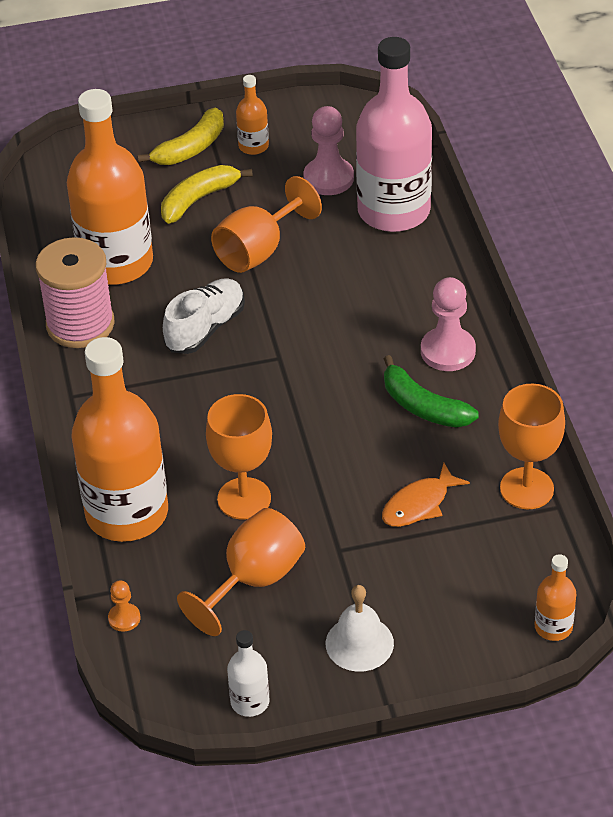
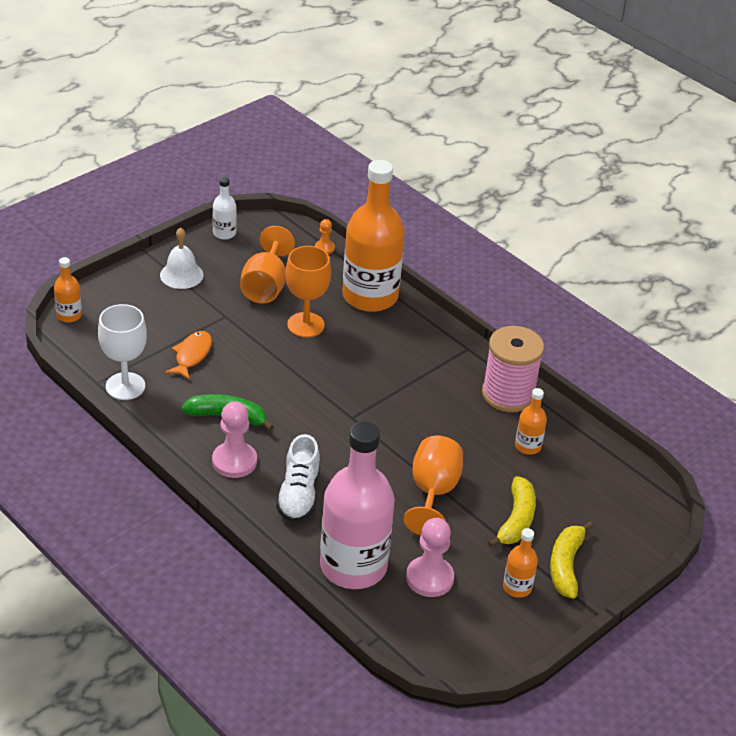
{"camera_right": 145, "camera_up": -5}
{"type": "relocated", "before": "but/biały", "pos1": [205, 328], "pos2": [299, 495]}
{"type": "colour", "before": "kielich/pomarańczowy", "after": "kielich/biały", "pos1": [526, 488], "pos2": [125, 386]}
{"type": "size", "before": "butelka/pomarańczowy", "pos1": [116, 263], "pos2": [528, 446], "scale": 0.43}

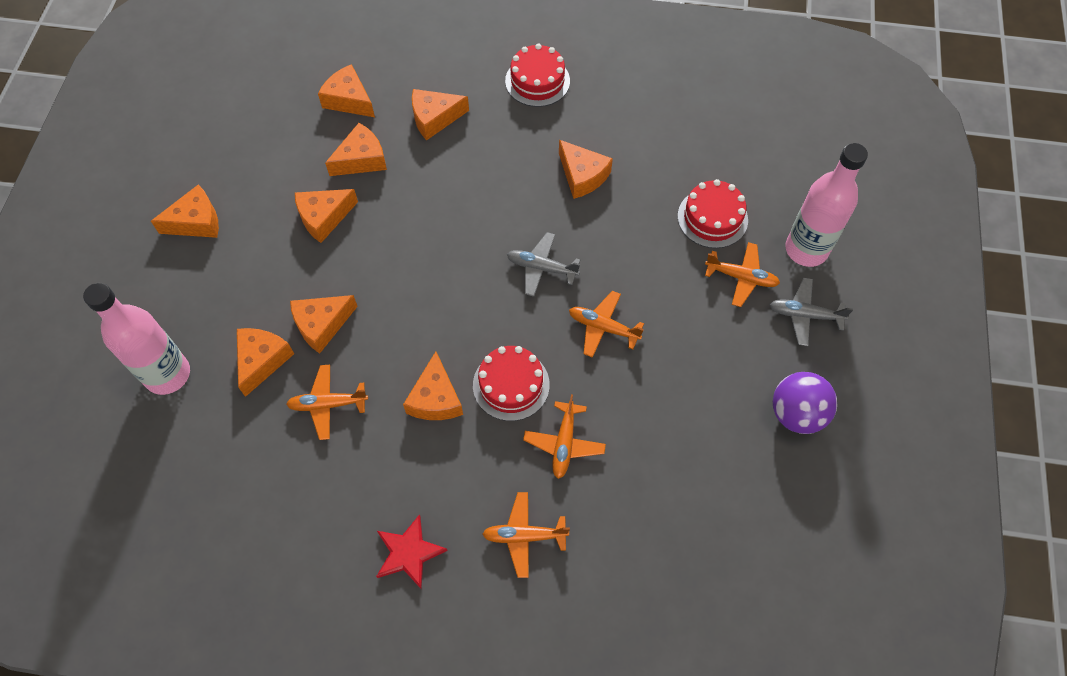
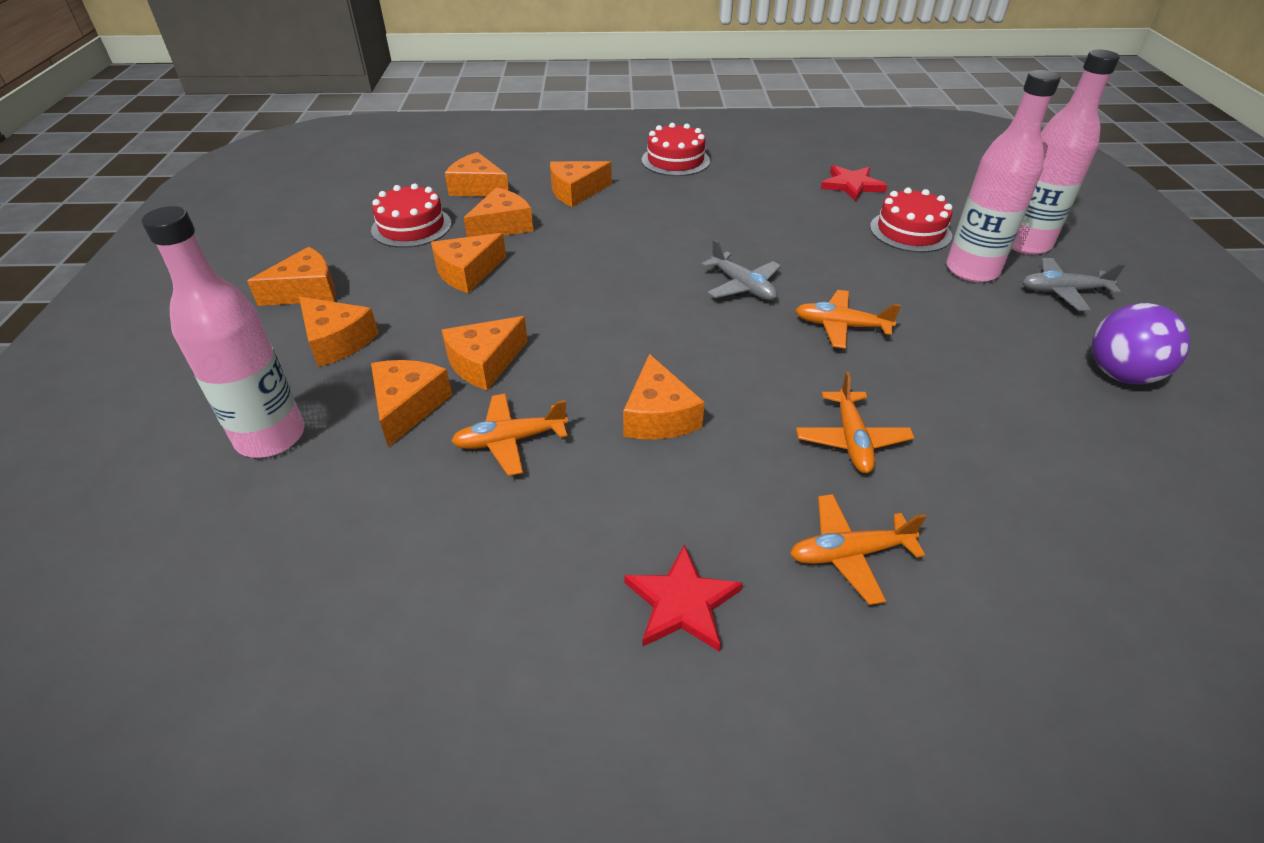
{"camera_right": -10, "camera_up": -20}
{"type": "appeared", "after": "gwiazda/czerwony", "pos2": [852, 185]}
{"type": "relocated", "before": "tort/czerwony", "pos1": [511, 385], "pos2": [411, 227]}
{"type": "relocated", "before": "ser/pomarańczowy", "pos1": [582, 176], "pos2": [337, 341]}
{"type": "exchanged", "before": "samolot/pomarańczowy", "after": "butelka/różowy", "pos1": [741, 277], "pos2": [972, 270]}
{"type": "spun", "before": "samolot/szary", "pos1": [541, 268], "pos2": [742, 286], "turn": -135}

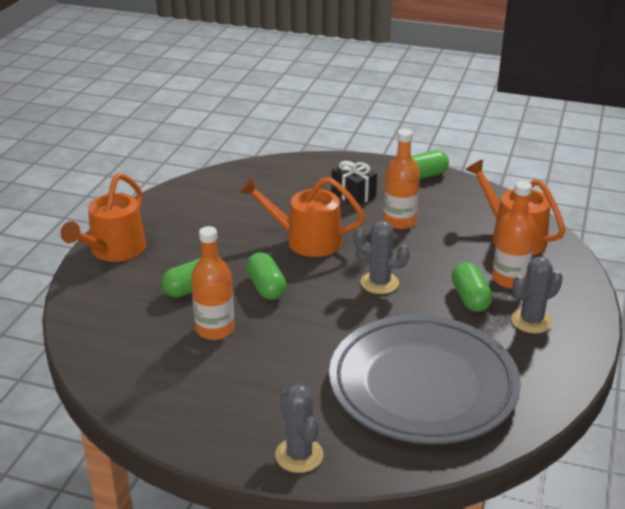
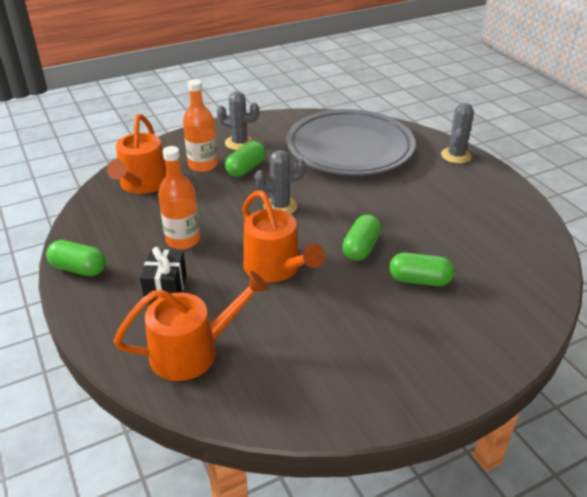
{"camera_right": -135, "camera_up": 5}
{"type": "missing", "before": "butelka/pomarańczowy", "pos1": [215, 329]}
{"type": "relocated", "before": "konewka/pomarańczowy", "pos1": [114, 250], "pos2": [192, 351]}
{"type": "spun", "before": "kaktus/szary", "pos1": [379, 283], "pos2": [280, 206], "turn": -75}

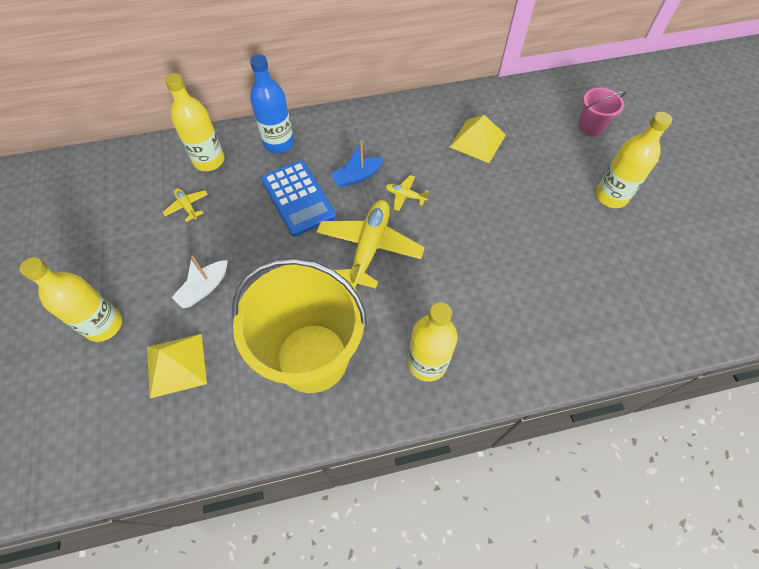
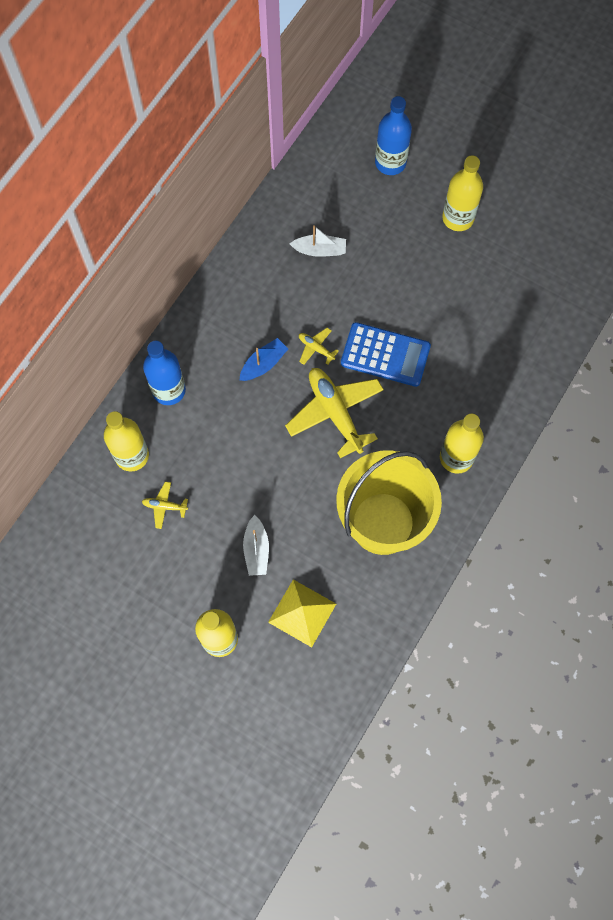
{"camera_right": -45, "camera_up": 10}
{"type": "relocated", "before": "kalkulator/niebieski", "pos1": [298, 198], "pos2": [385, 355]}
{"type": "exchanged", "before": "piramida/żółty", "after": "łódka/biały", "pos1": [477, 140], "pos2": [319, 250]}
{"type": "exchanged", "before": "wiadro/różowy", "after": "butelka/niebieski", "pos1": [590, 127], "pos2": [390, 163]}
{"type": "spun", "before": "łódka/niebieski", "pos1": [357, 176], "pos2": [263, 364], "turn": -150}
{"type": "spun", "before": "samolot/żółty", "pos1": [405, 196], "pos2": [316, 348], "turn": 60}

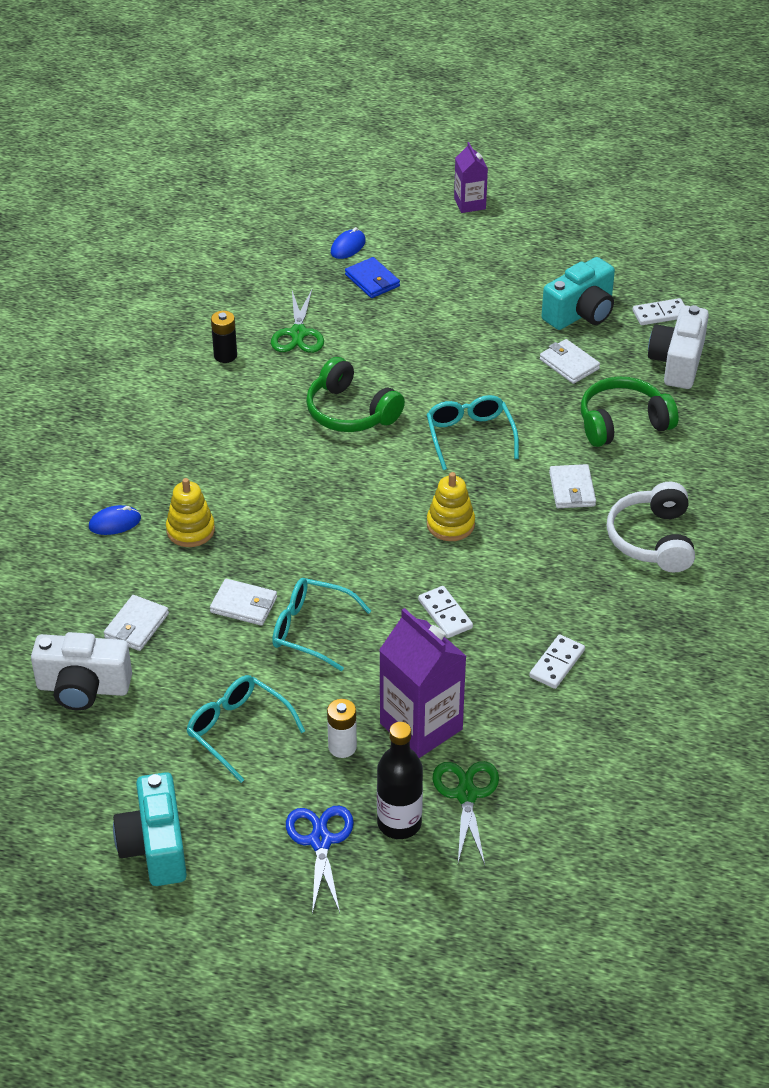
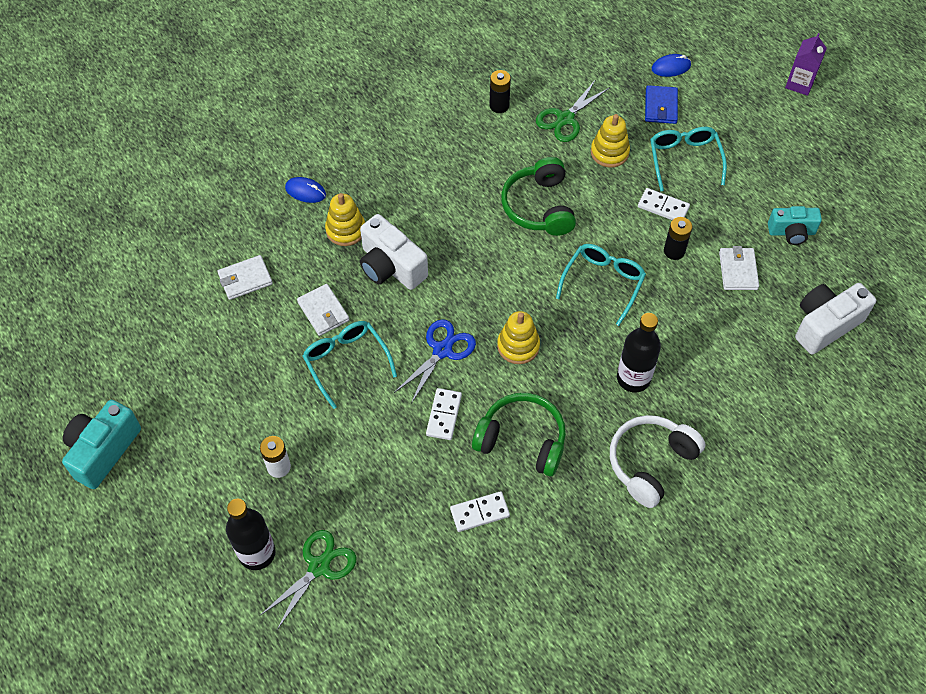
{"camera_right": 40, "camera_up": 15}
{"type": "missing", "before": "karton mleka/fioletowy", "pos1": [421, 726]}
{"type": "appeared", "after": "zabawka nakładanka/żółty", "pos2": [609, 152]}
{"type": "appeared", "after": "bateria/czarny", "pos2": [674, 251]}
{"type": "relocated", "before": "aparat fotograficzny/biały", "pos1": [83, 688], "pos2": [391, 266]}
{"type": "relocated", "before": "okulary/turkusowy", "pos1": [237, 730], "pos2": [684, 159]}
{"type": "relocated", "before": "nożyczki/niebieski", "pos1": [320, 841], "pos2": [442, 350]}
{"type": "relocated", "before": "słuchawki/zielony", "pos1": [622, 423], "pos2": [522, 440]}
{"type": "relocated", "before": "kostka domina/biały", "pos1": [660, 314], "pos2": [663, 207]}
{"type": "exchanged", "before": "portfel/biały", "after": "butelka/czarny", "pos1": [572, 489], "pos2": [633, 378]}
{"type": "size", "before": "aparat fotograficzny/turkusowy", "pos1": [580, 313], "pos2": [791, 232], "scale": 0.66}

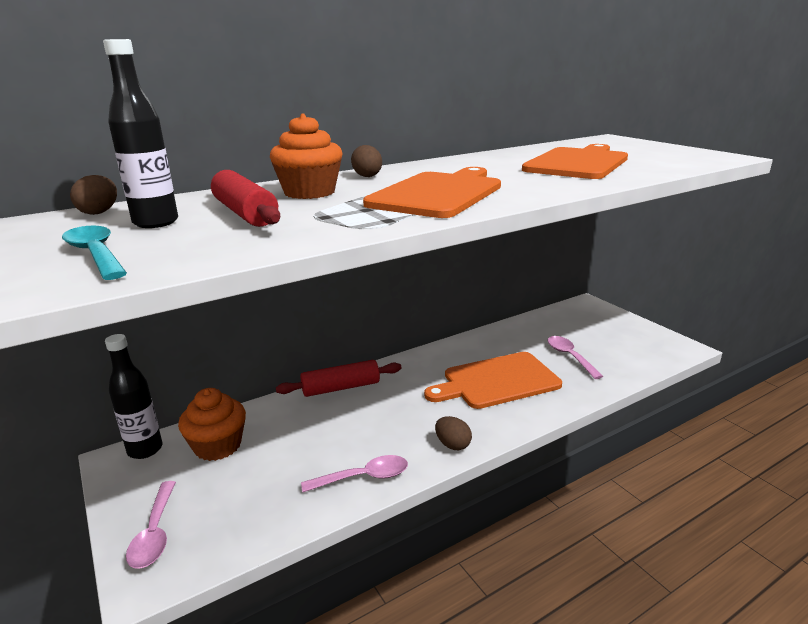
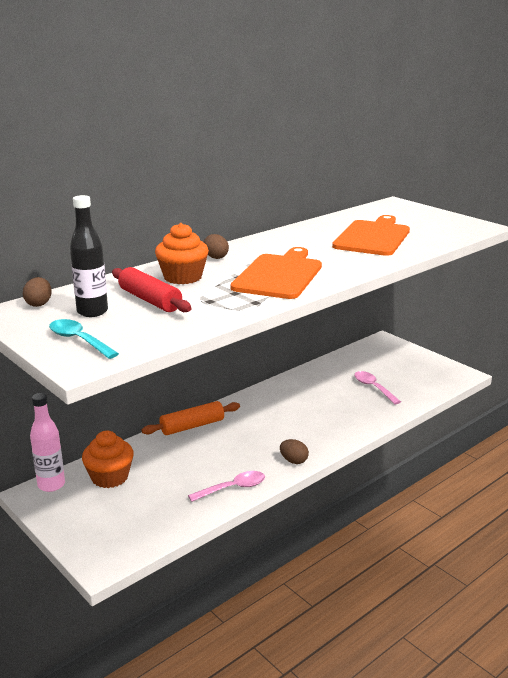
{"camera_right": -10, "camera_up": 0}
{"type": "missing", "before": "łyżka/różowy", "pos1": [155, 533]}
{"type": "missing", "before": "deska do krojenia/pomarańczowy", "pos1": [496, 381]}
{"type": "colour", "before": "butelka/czarny", "after": "butelka/różowy", "pos1": [145, 450], "pos2": [51, 485]}
{"type": "colour", "before": "wałek do ciasta/czerwony", "after": "wałek do ciasta/pomarańczowy", "pos1": [341, 388], "pos2": [192, 426]}

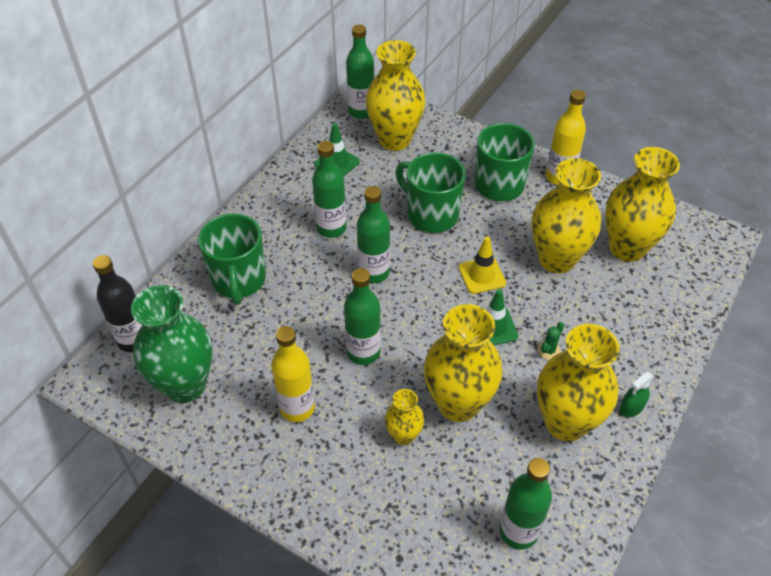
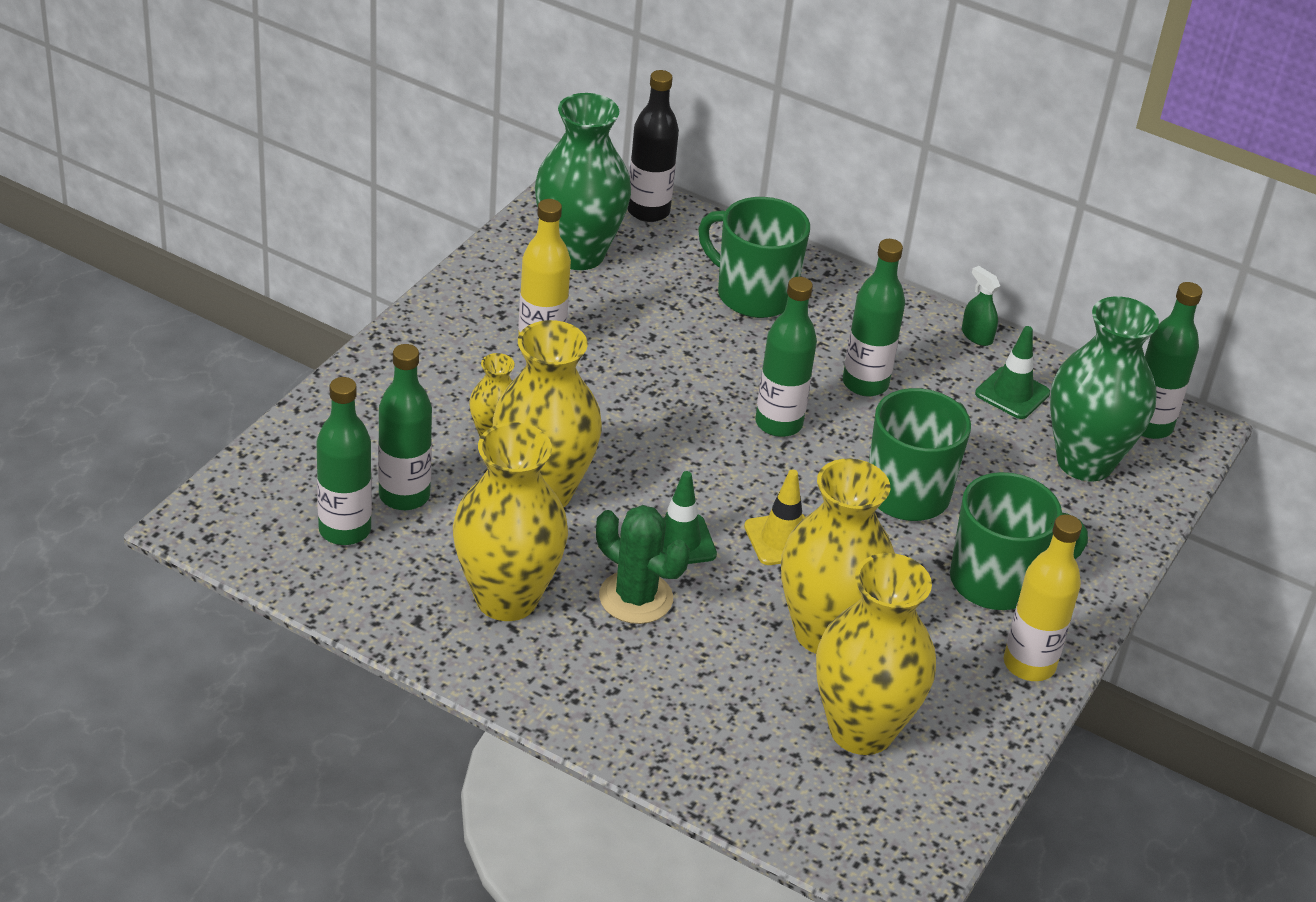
{"camera_right": 85, "camera_up": -10}
{"type": "relocated", "before": "butelka/zielony", "pos1": [363, 352], "pos2": [404, 496]}
{"type": "relocated", "before": "spryskiwacz/zielony", "pos1": [631, 407], "pos2": [976, 336]}
{"type": "colour", "before": "wazon/żółty", "after": "wazon/zielony", "pos1": [395, 139], "pos2": [1085, 462]}
{"type": "spun", "before": "kubek/zielony", "pos1": [239, 280], "pos2": [753, 295], "turn": 45}
{"type": "size", "before": "kaktus/zielony", "pos1": [548, 350], "pos2": [636, 598], "scale": 2.04}

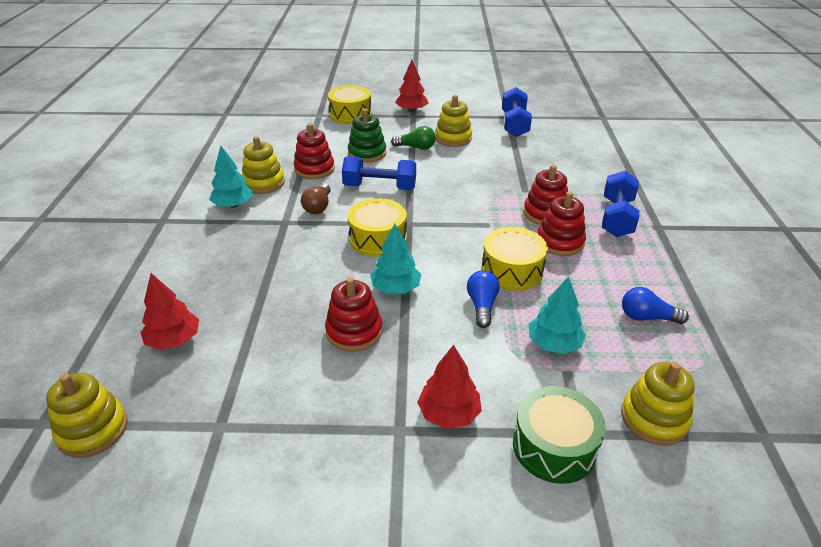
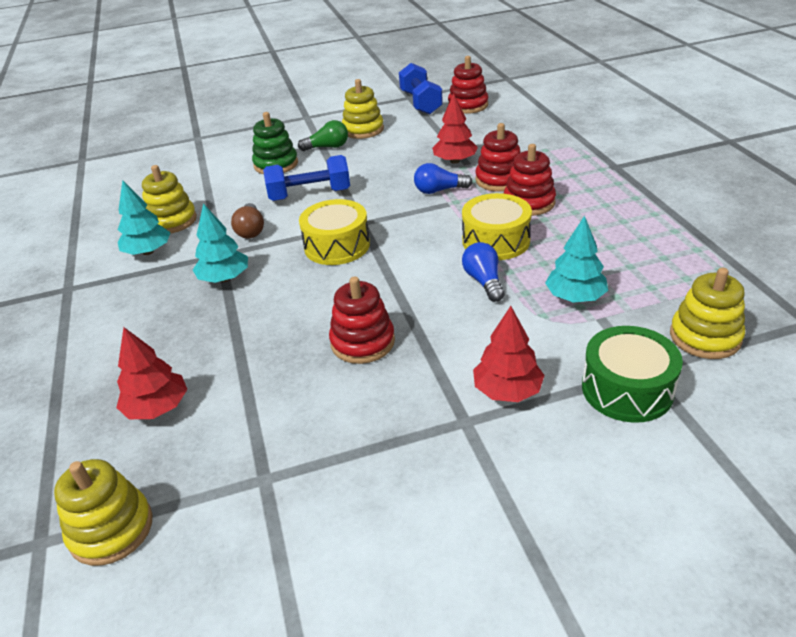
{"camera_right": -15, "camera_up": 0}
{"type": "missing", "before": "bęben/żółty", "pos1": [350, 114]}
{"type": "missing", "before": "hantel/niebieski", "pos1": [617, 217]}
{"type": "relocated", "before": "zabawka nakładanka/czerwony", "pos1": [314, 169], "pos2": [468, 105]}
{"type": "relocated", "before": "drzewko/turkusowy", "pos1": [396, 288], "pos2": [224, 278]}
{"type": "relocated", "before": "drzewko/czerwony", "pos1": [411, 110], "pos2": [455, 161]}
{"type": "relocated", "before": "żarówka/niebieski", "pos1": [647, 317], "pos2": [439, 190]}

